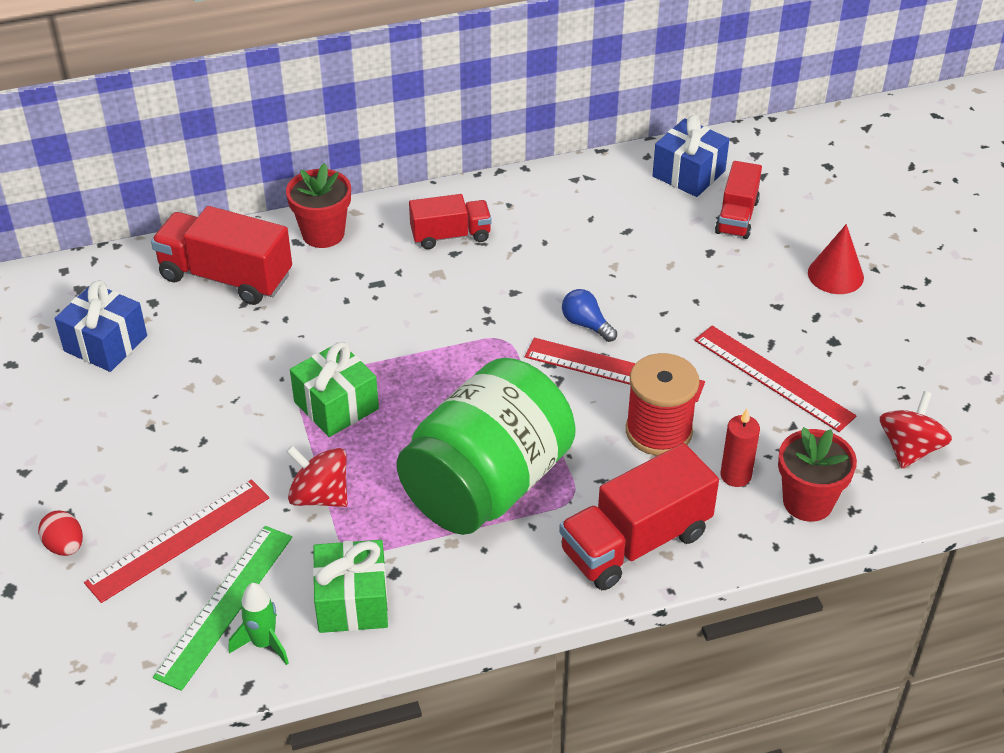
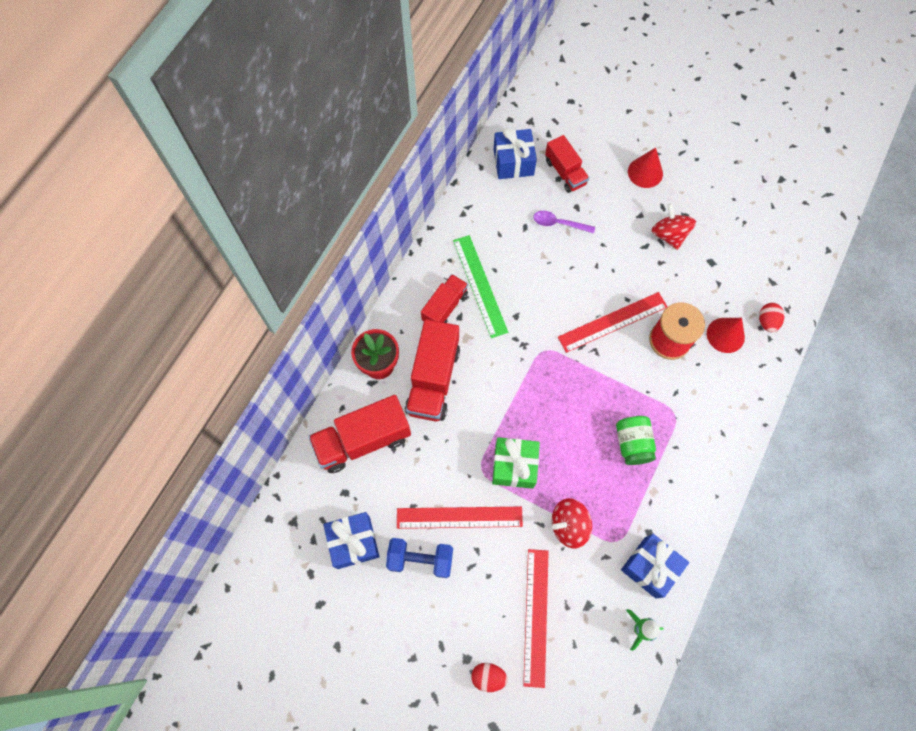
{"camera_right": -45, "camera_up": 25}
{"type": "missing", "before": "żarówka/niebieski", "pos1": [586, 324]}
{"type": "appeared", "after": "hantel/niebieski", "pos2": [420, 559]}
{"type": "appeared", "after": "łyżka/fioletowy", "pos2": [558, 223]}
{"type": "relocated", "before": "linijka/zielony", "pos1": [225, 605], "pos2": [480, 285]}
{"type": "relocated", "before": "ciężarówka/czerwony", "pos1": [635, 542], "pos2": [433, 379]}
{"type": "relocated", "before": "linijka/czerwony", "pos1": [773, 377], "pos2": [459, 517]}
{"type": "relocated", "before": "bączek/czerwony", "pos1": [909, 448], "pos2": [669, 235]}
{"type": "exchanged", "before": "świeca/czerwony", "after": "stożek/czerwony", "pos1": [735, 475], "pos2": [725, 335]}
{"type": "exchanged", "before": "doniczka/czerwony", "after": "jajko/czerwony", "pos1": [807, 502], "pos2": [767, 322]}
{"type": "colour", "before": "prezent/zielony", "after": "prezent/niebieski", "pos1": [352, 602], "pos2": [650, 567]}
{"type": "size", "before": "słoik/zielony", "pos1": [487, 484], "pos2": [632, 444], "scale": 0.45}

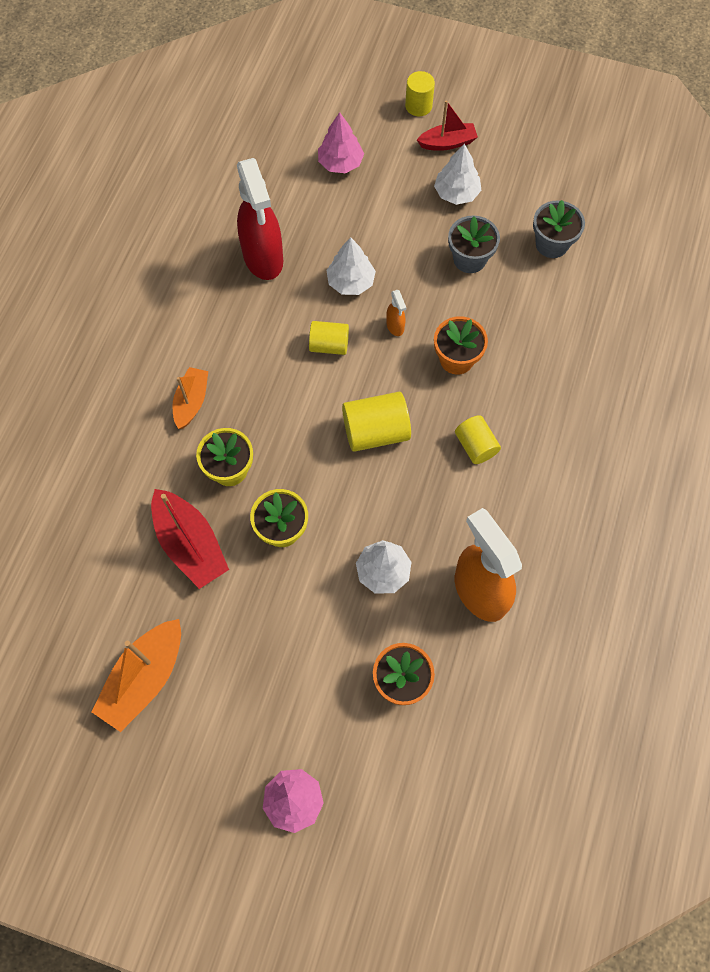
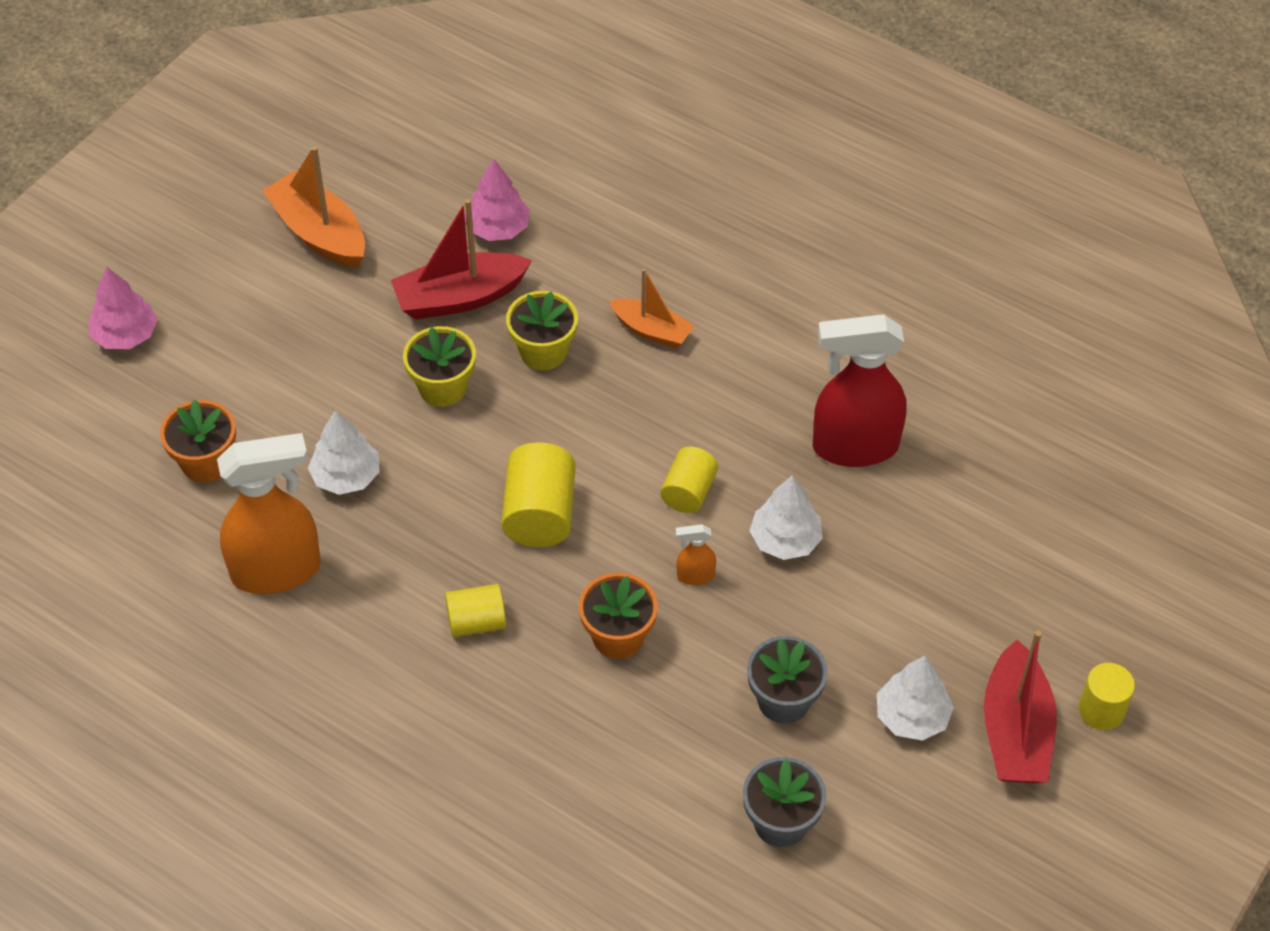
{"camera_right": 105, "camera_up": -15}
{"type": "relocated", "before": "drzewko/różowy", "pos1": [340, 163], "pos2": [498, 228]}
{"type": "size", "before": "łódka/czerwony", "pos1": [447, 143], "pos2": [1015, 731], "scale": 1.58}

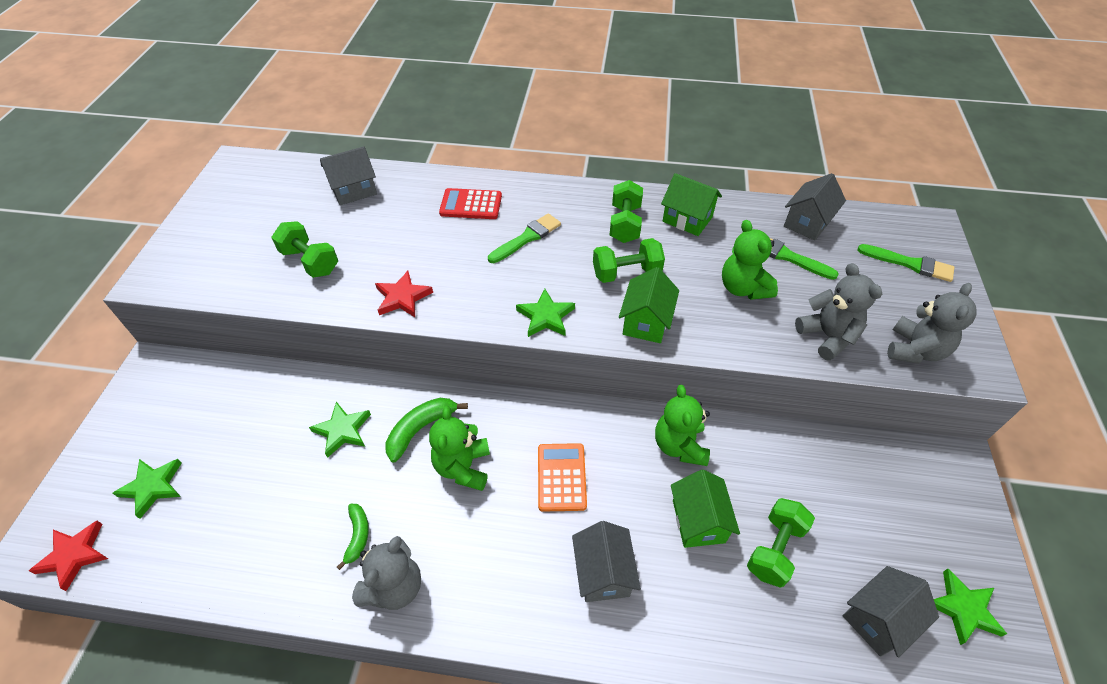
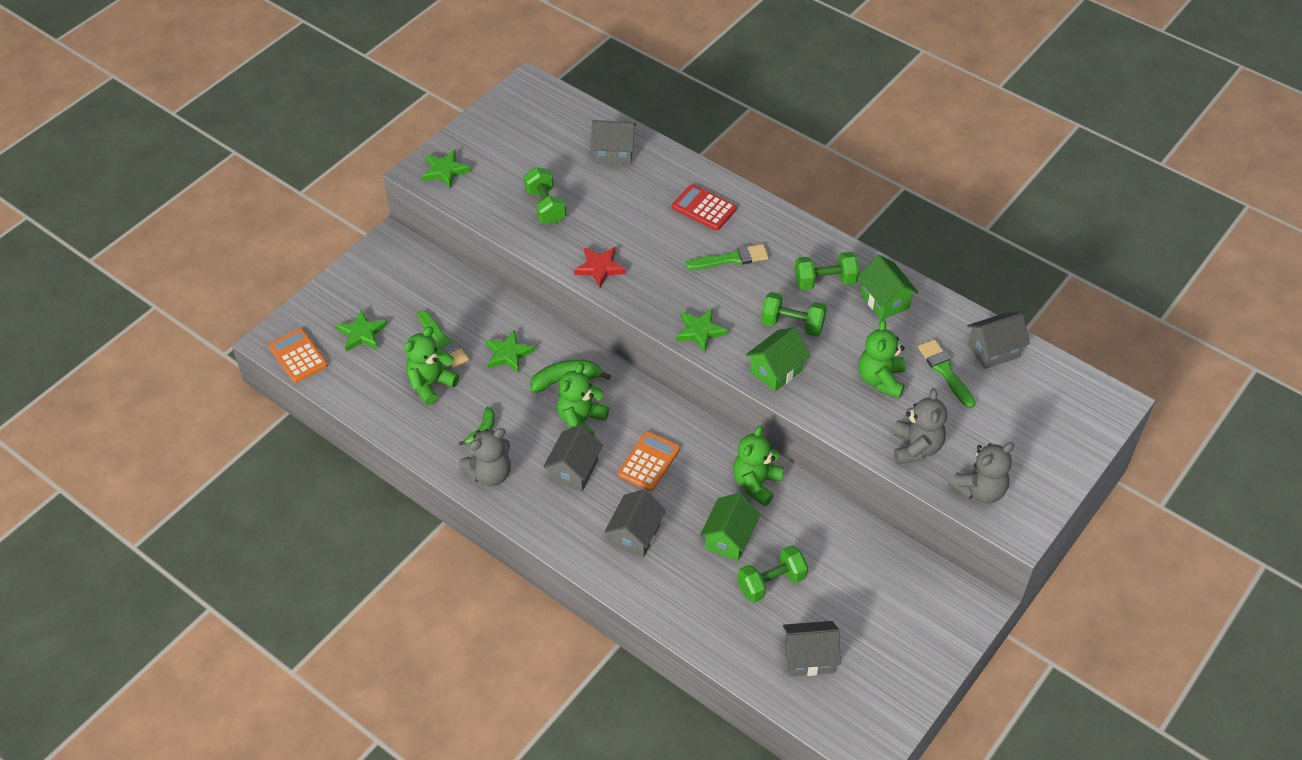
{"camera_right": 30, "camera_up": 0}
{"type": "appeared", "after": "miś/zielony", "pos2": [431, 384]}
{"type": "appeared", "after": "domek/szary", "pos2": [574, 470]}
{"type": "relocated", "before": "pędzel/zielony", "pos1": [909, 264], "pos2": [443, 342]}
{"type": "relocated", "before": "gwiazda/zielony", "pos1": [963, 608], "pos2": [445, 171]}
{"type": "exchanged", "before": "gwiazda/czerwony", "after": "kalkulator/pomarańczowy", "pos1": [74, 555], "pos2": [298, 356]}
{"type": "spun", "before": "hantel/zielony", "pos1": [625, 224], "pos2": [825, 281], "turn": 45}

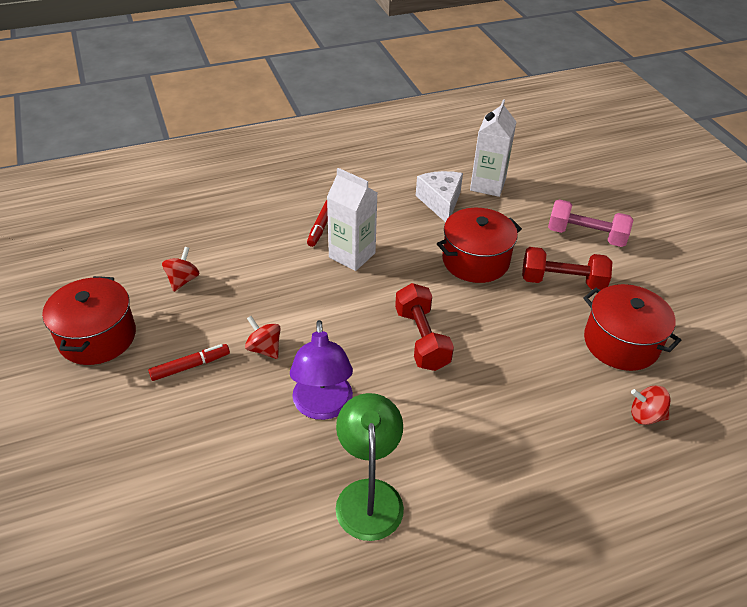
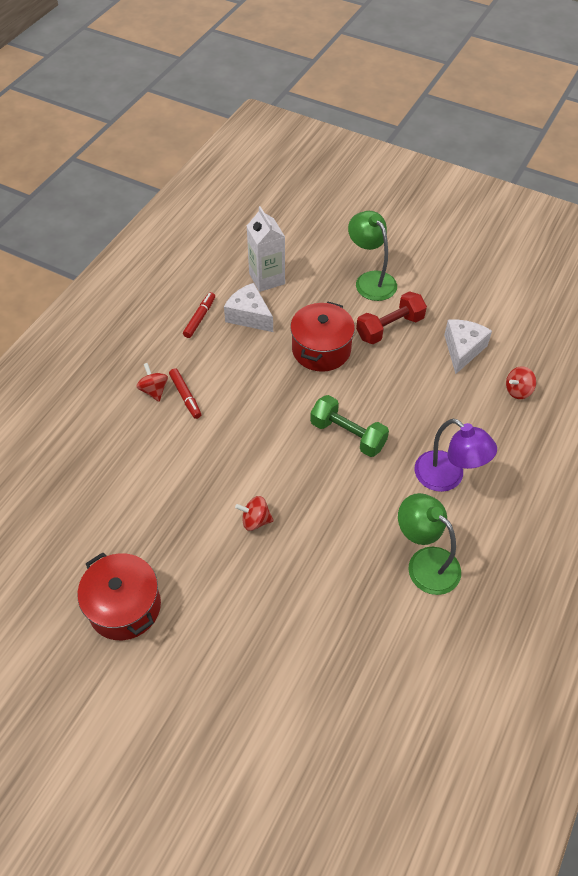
{"camera_right": -40, "camera_up": 10}
{"type": "missing", "before": "karton mleka/biały", "pos1": [352, 255]}
{"type": "relocated", "before": "flamaster/czerwony", "pos1": [190, 366], "pos2": [200, 318]}
{"type": "relocated", "before": "bączek/czerwony", "pos1": [183, 280], "pos2": [154, 390]}
{"type": "relocated", "before": "lampka/fioletowy", "pos1": [323, 407], "pos2": [447, 478]}
{"type": "exchanged", "before": "hantel/różowy", "after": "lampka/zielony", "pos1": [586, 236], "pos2": [370, 280]}
{"type": "exchanged", "before": "garnek/czerwony", "after": "ser/biały", "pos1": [621, 343], "pos2": [463, 350]}
{"type": "colour", "before": "hantel/czerwony", "after": "hantel/zielony", "pos1": [421, 339], "pos2": [348, 435]}

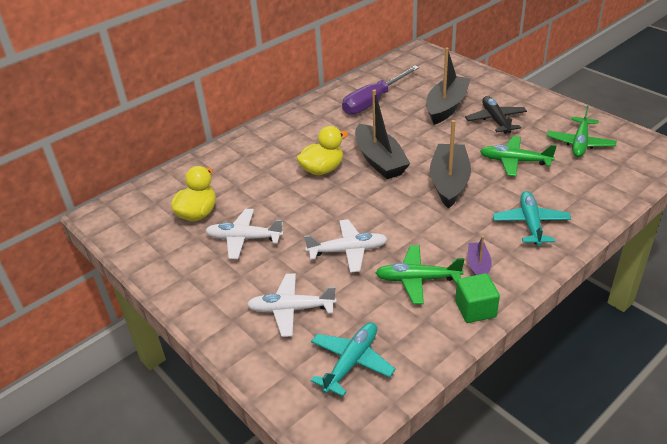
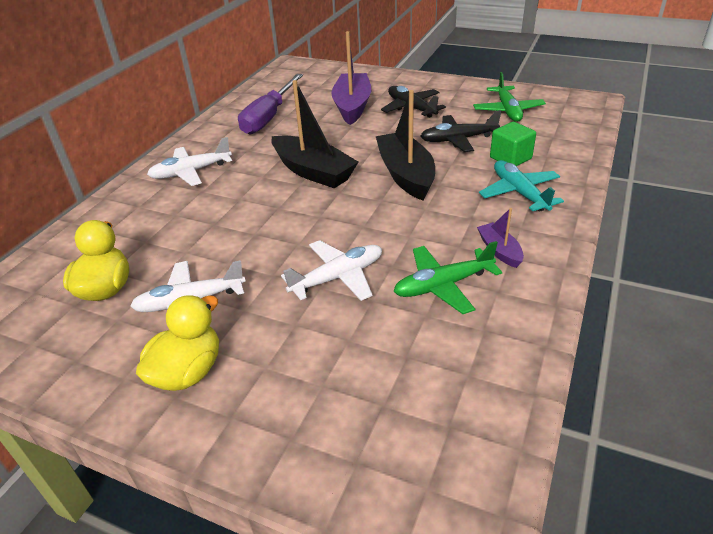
{"camera_right": -25, "camera_up": 0}
{"type": "missing", "before": "samolot/turkusowy", "pos1": [351, 362]}
{"type": "relocated", "before": "samolot/biały", "pos1": [291, 309], "pos2": [190, 172]}
{"type": "relocated", "before": "kaczka/żółty", "pos1": [322, 169], "pos2": [188, 372]}
{"type": "relocated", "before": "sześcian/zielony", "pos1": [475, 309], "pos2": [510, 158]}
{"type": "colour", "before": "łódka/czarny", "after": "łódka/fioletowy", "pos1": [446, 107], "pos2": [352, 106]}
{"type": "colour", "before": "samolot/zielony", "after": "samolot/czarny", "pos1": [514, 161], "pos2": [458, 140]}

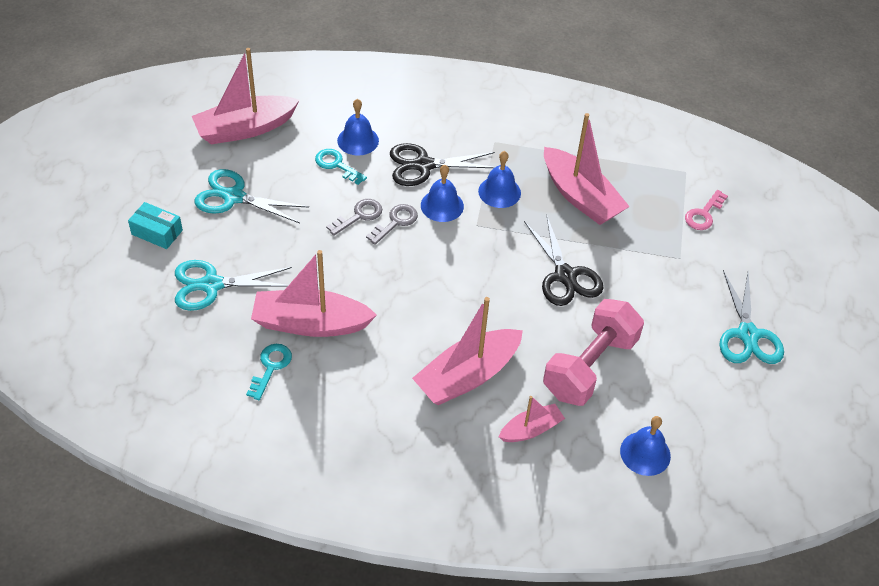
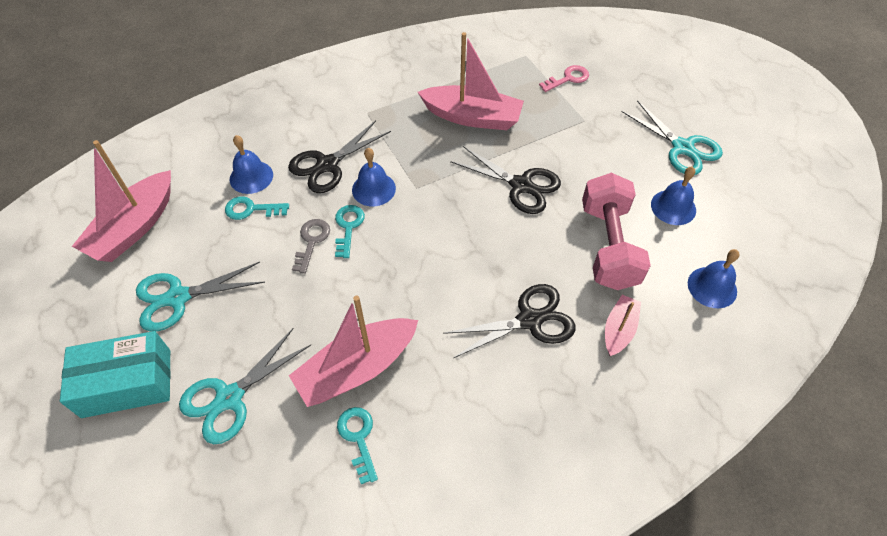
{"camera_right": -35, "camera_up": 5}
{"type": "relocated", "before": "dzwonek/niebieski", "pos1": [499, 192], "pos2": [673, 207]}
{"type": "exchanged", "before": "łódka/różowy", "after": "nożyczki/czarny", "pos1": [467, 376], "pos2": [529, 320]}
{"type": "colour", "before": "klucz/szary", "after": "klucz/turkusowy", "pos1": [395, 222], "pos2": [348, 227]}
{"type": "spun", "before": "klucz/różowy", "pos1": [704, 214], "pos2": [568, 78], "turn": -120}
{"type": "size", "before": "pudełko/turkusowy", "pos1": [157, 232], "pos2": [127, 383], "scale": 1.7}

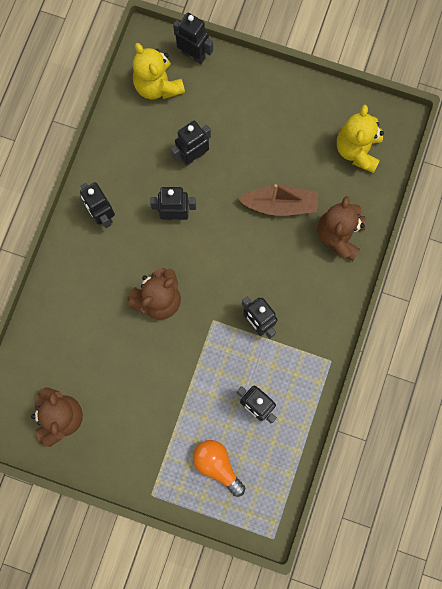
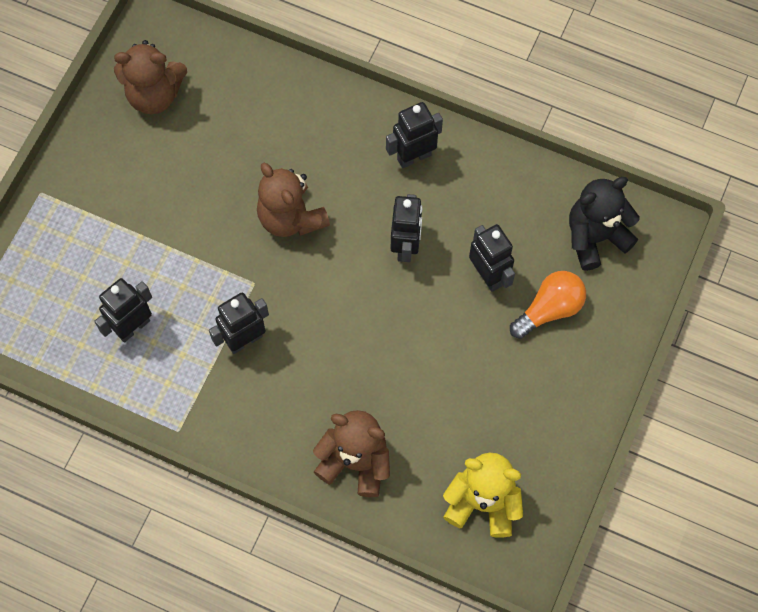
{"camera_right": 95, "camera_up": -10}
{"type": "missing", "before": "robot/czarny", "pos1": [193, 55]}
{"type": "missing", "before": "łódka/brązowy", "pos1": [280, 204]}
{"type": "relocated", "before": "żarówka/pomarańczowy", "pos1": [217, 465], "pos2": [549, 309]}
{"type": "colour", "before": "miś/żółty", "after": "miś/czarny", "pos1": [158, 86], "pos2": [595, 237]}

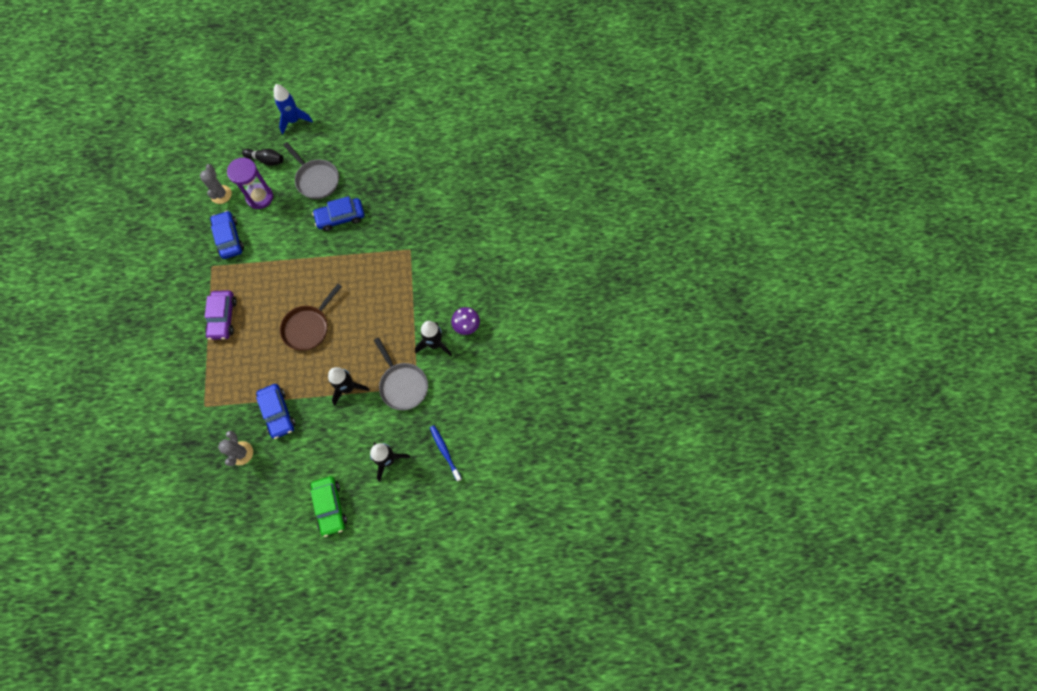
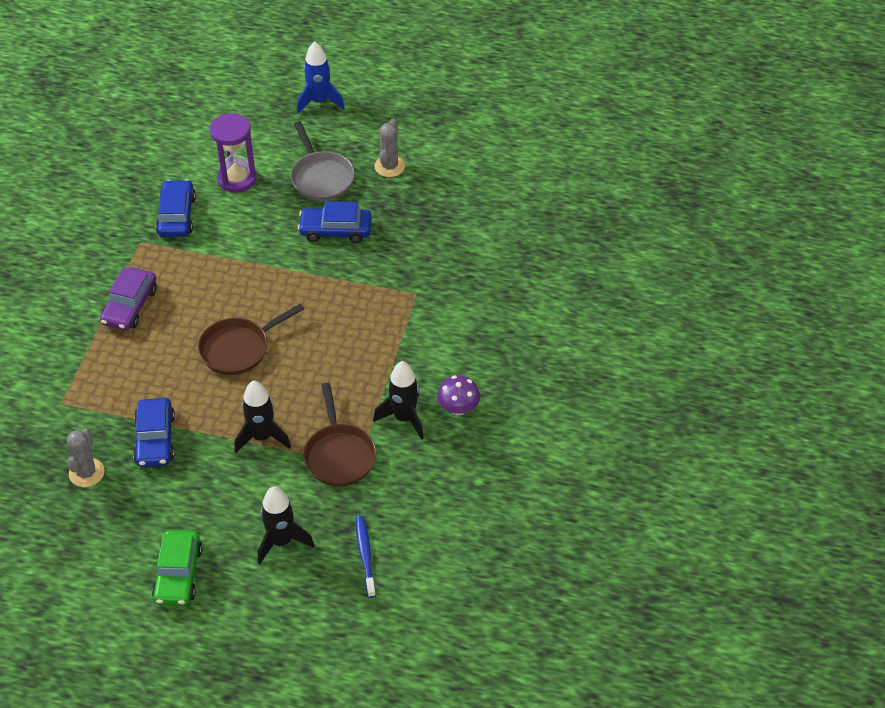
{"camera_right": 20, "camera_up": -20}
{"type": "missing", "before": "kręgiel/czarny", "pos1": [266, 160]}
{"type": "relocated", "before": "kaktus/szary", "pos1": [221, 194], "pos2": [389, 166]}
{"type": "colour", "before": "patelnia/szary", "after": "patelnia/brązowy", "pos1": [402, 385], "pos2": [339, 455]}

